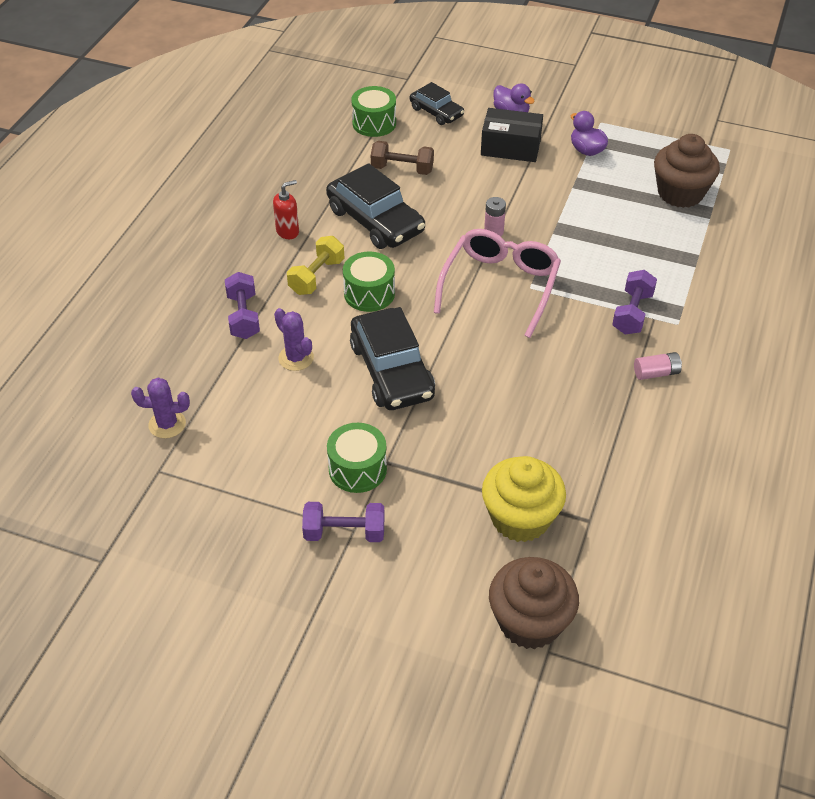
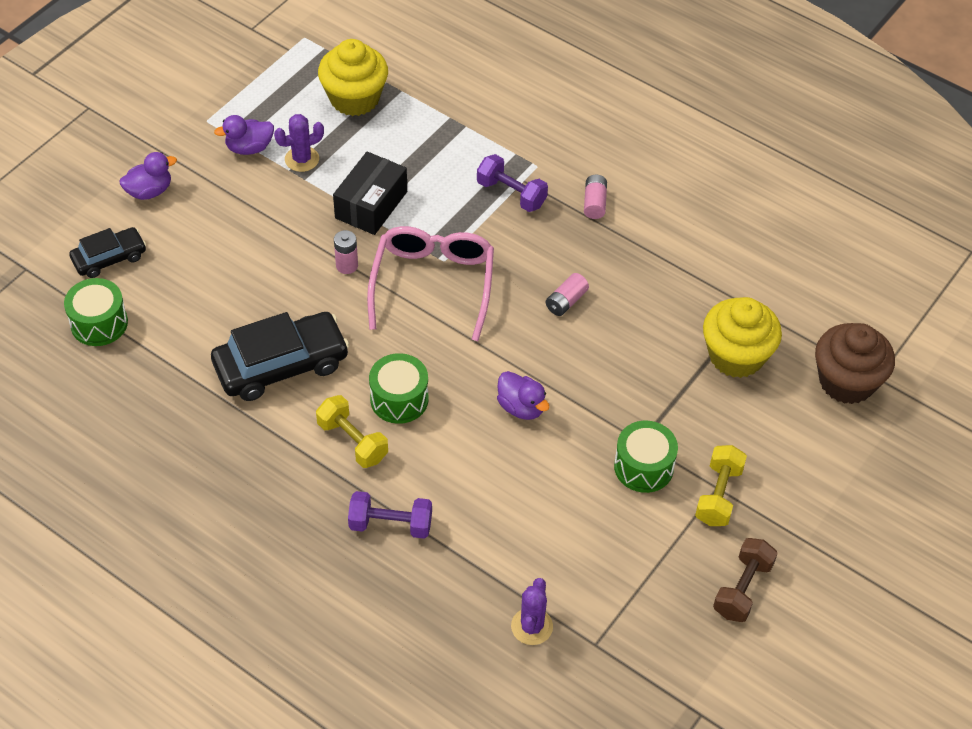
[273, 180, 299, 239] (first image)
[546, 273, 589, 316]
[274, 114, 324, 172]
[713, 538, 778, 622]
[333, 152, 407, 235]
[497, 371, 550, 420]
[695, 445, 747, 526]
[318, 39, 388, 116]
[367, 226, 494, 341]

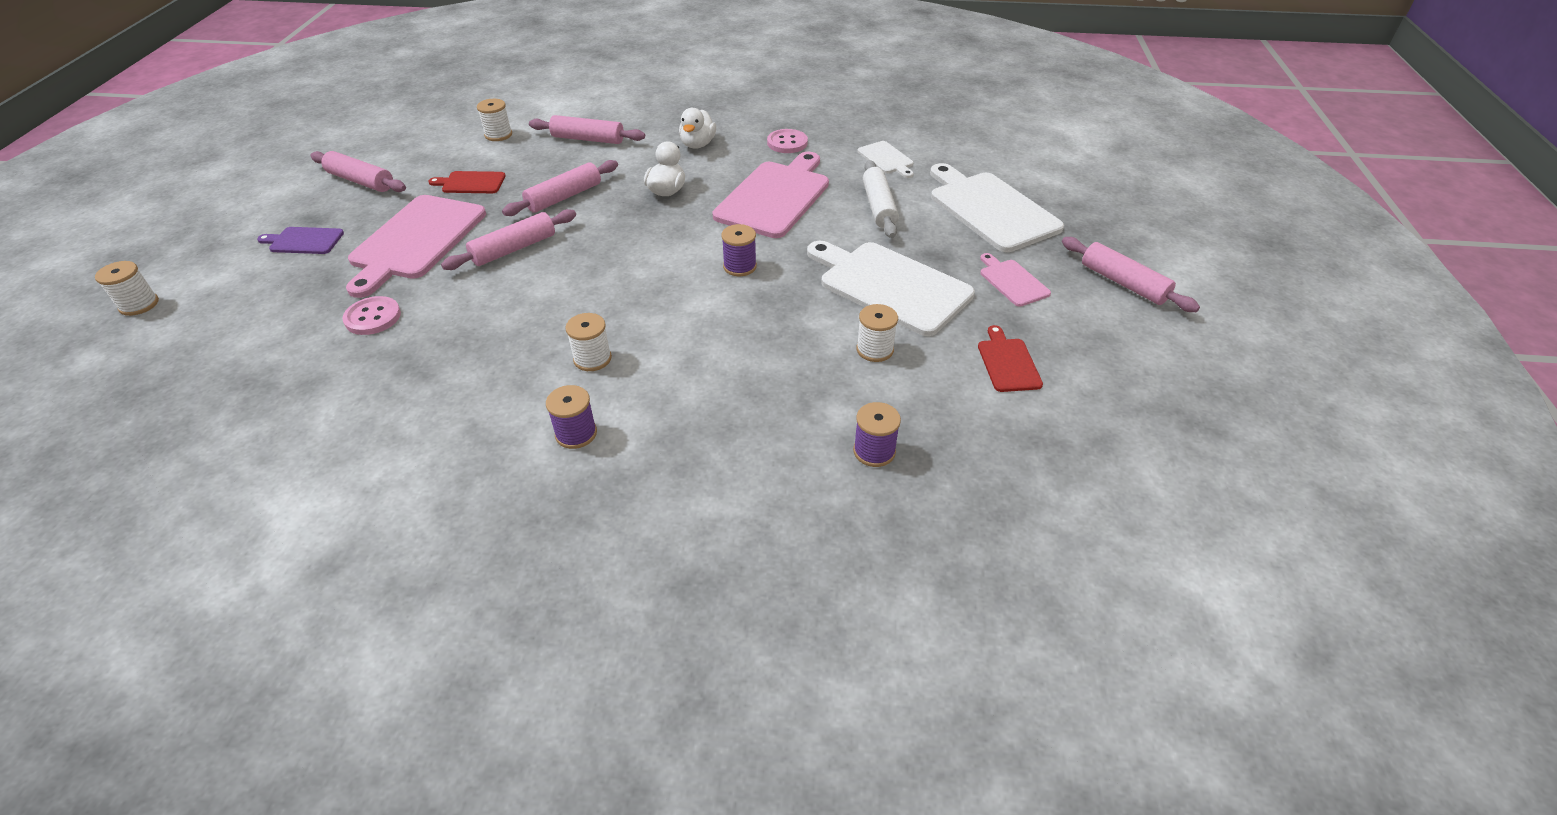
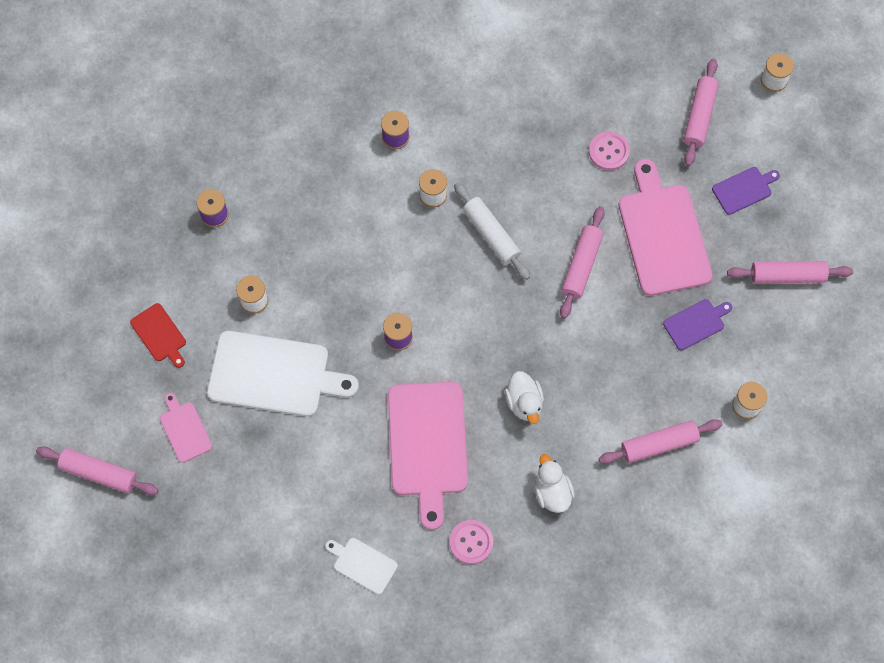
[930, 163, 1064, 252] (first image)
[684, 58, 718, 166]
[454, 182, 530, 280]
[663, 299, 732, 350]
[160, 393, 212, 463]

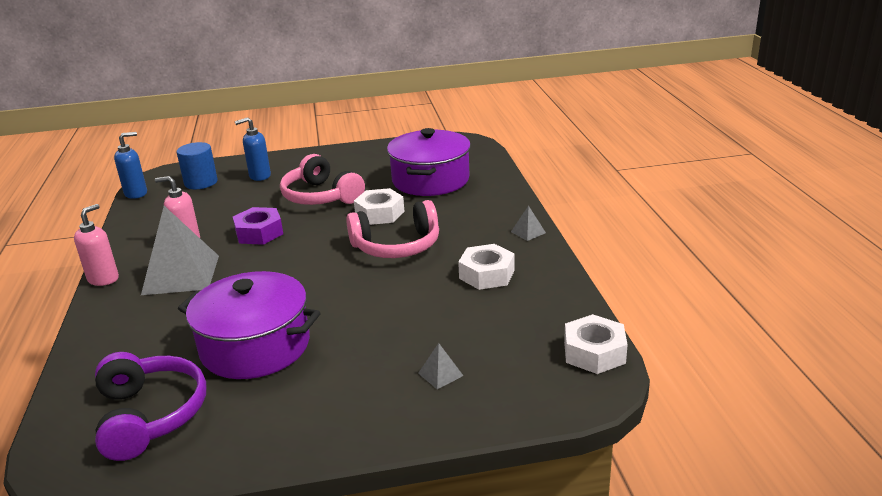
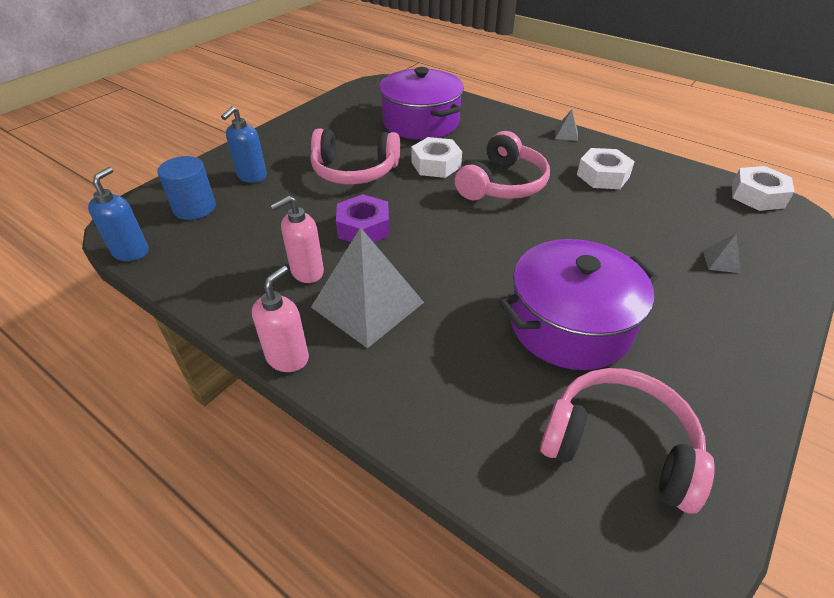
[540, 368, 715, 513]
[252, 266, 309, 372]

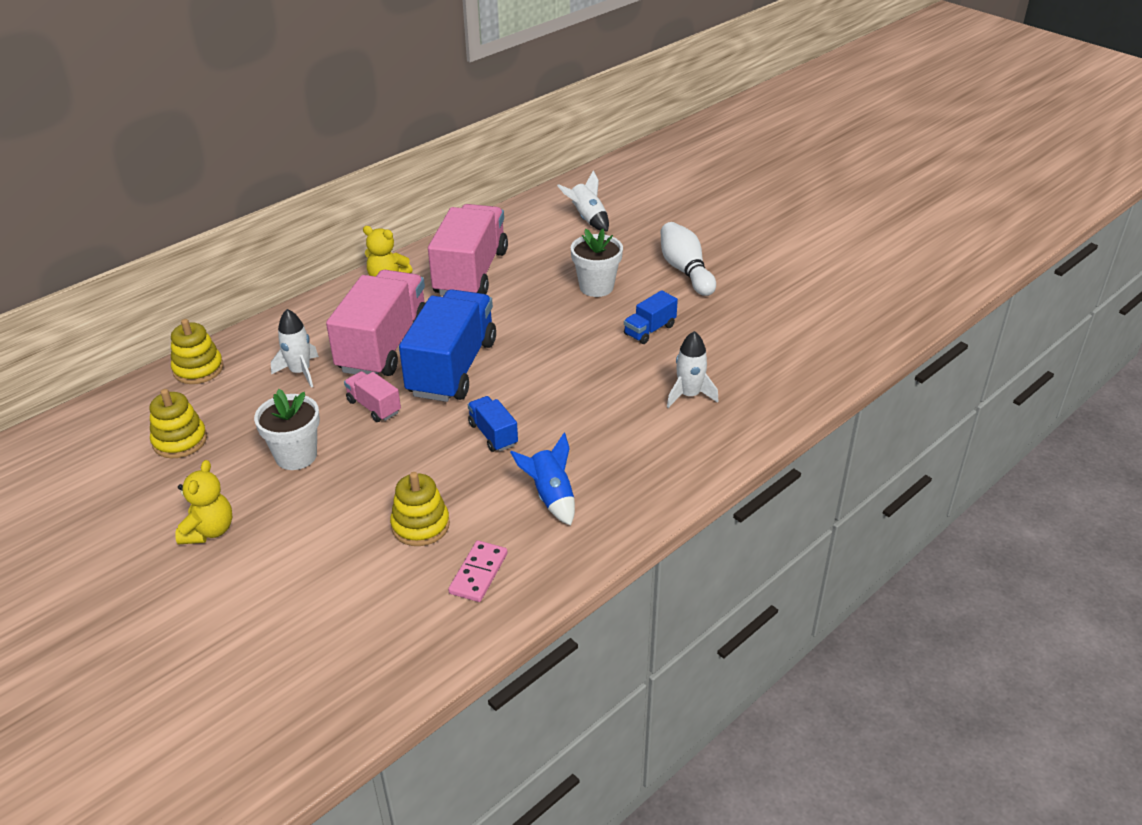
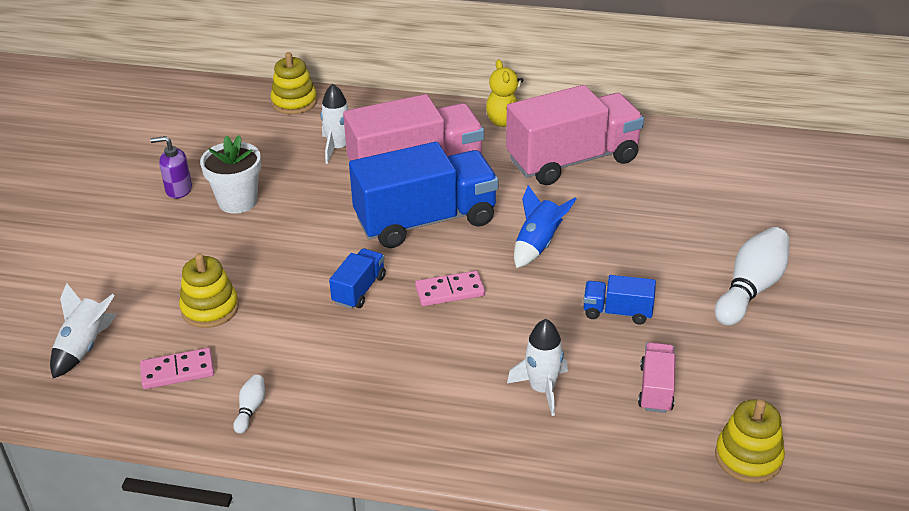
[175, 460, 232, 545] (first image)
[571, 229, 623, 297] (first image)
[150, 136, 192, 199]
[233, 375, 265, 434]
[415, 271, 485, 306]
[715, 399, 785, 483]
[638, 342, 676, 413]
[514, 185, 576, 268]
[50, 283, 117, 378]

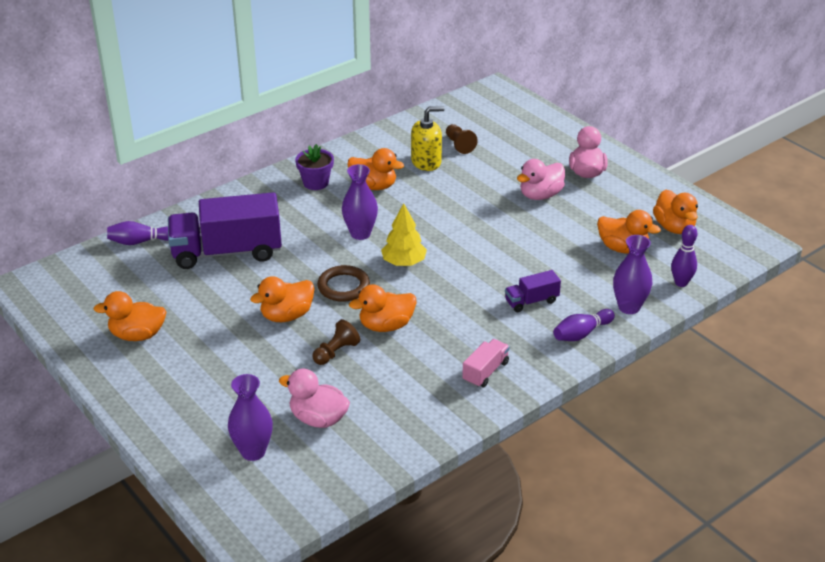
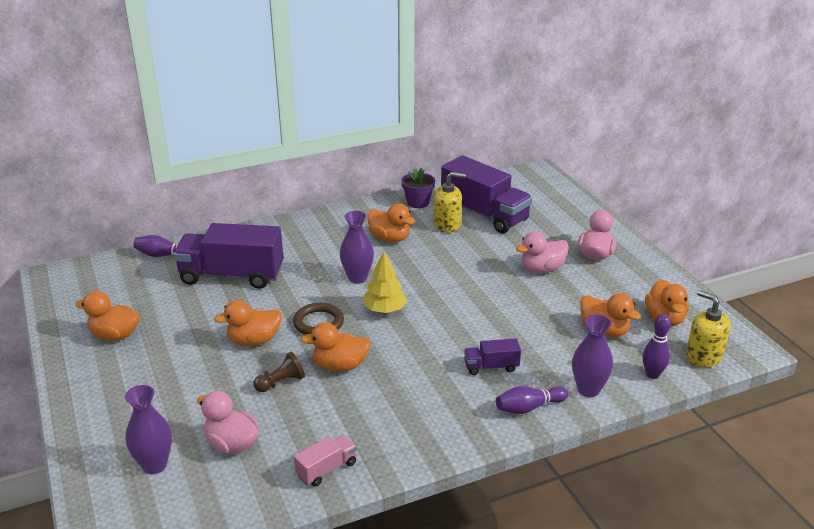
[686, 290, 731, 367]
[401, 168, 435, 208]
[294, 435, 357, 487]
[441, 155, 532, 233]

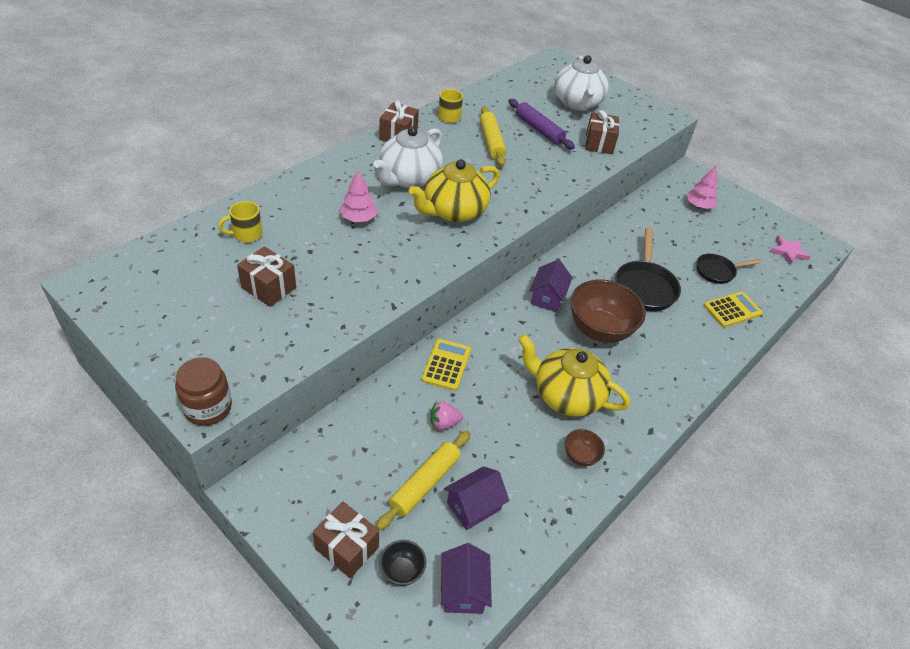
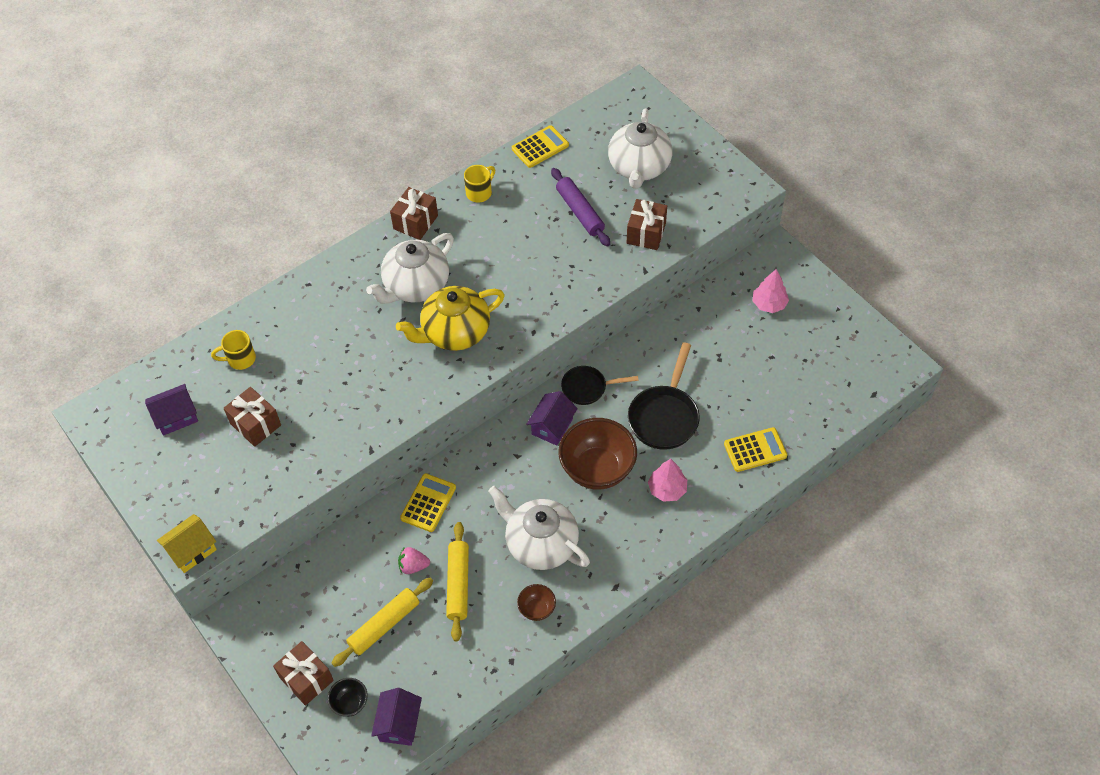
[770, 236, 811, 265] (first image)
[512, 125, 569, 168]
[648, 459, 687, 502]
[145, 384, 198, 435]
[446, 522, 469, 641]
[561, 366, 639, 405]
[157, 514, 217, 573]
[488, 486, 590, 570]

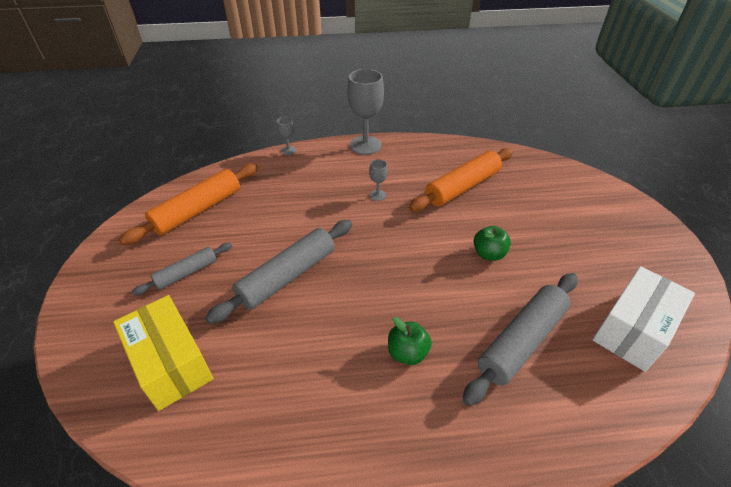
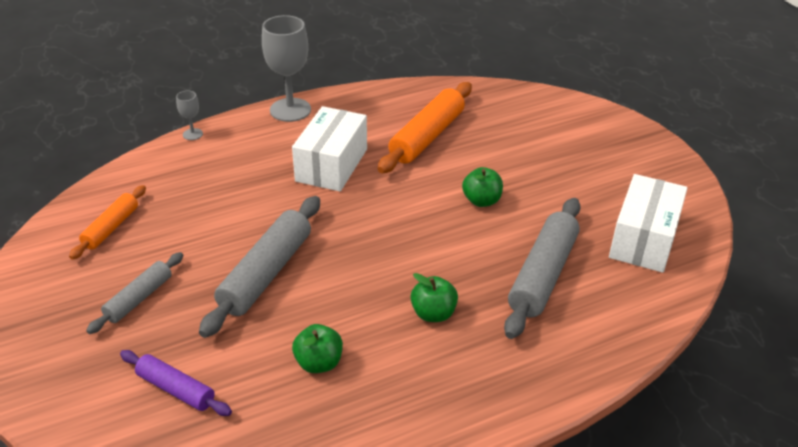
[292, 324, 343, 373]
[120, 350, 232, 416]
[292, 106, 367, 191]
[69, 185, 146, 260]

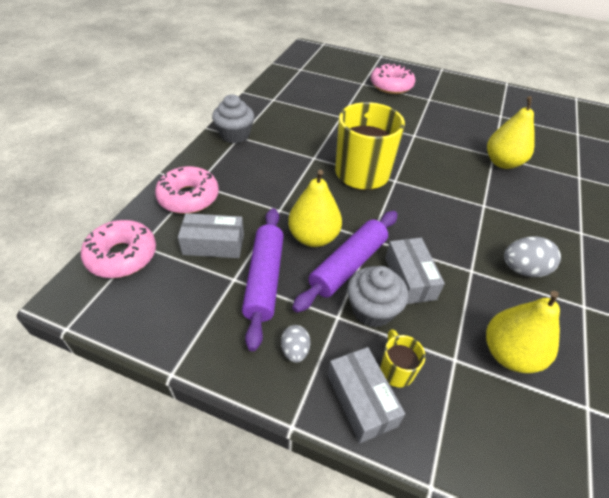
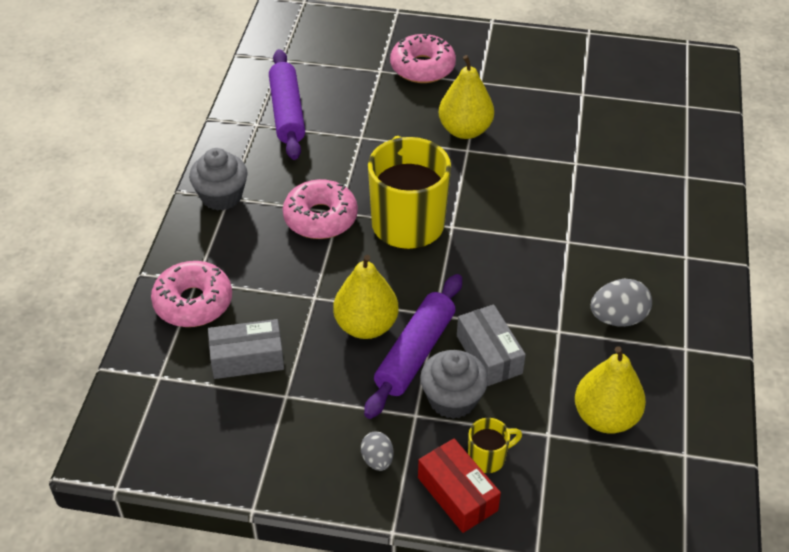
[283, 179, 358, 239]
[269, 49, 305, 160]
[439, 55, 494, 139]
[418, 438, 501, 533]
[468, 418, 522, 473]

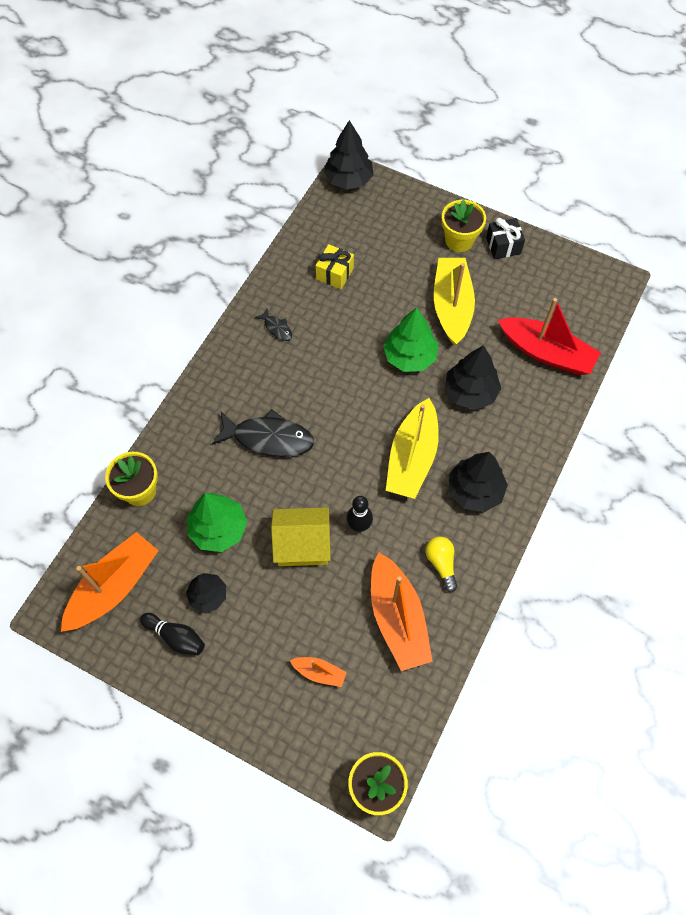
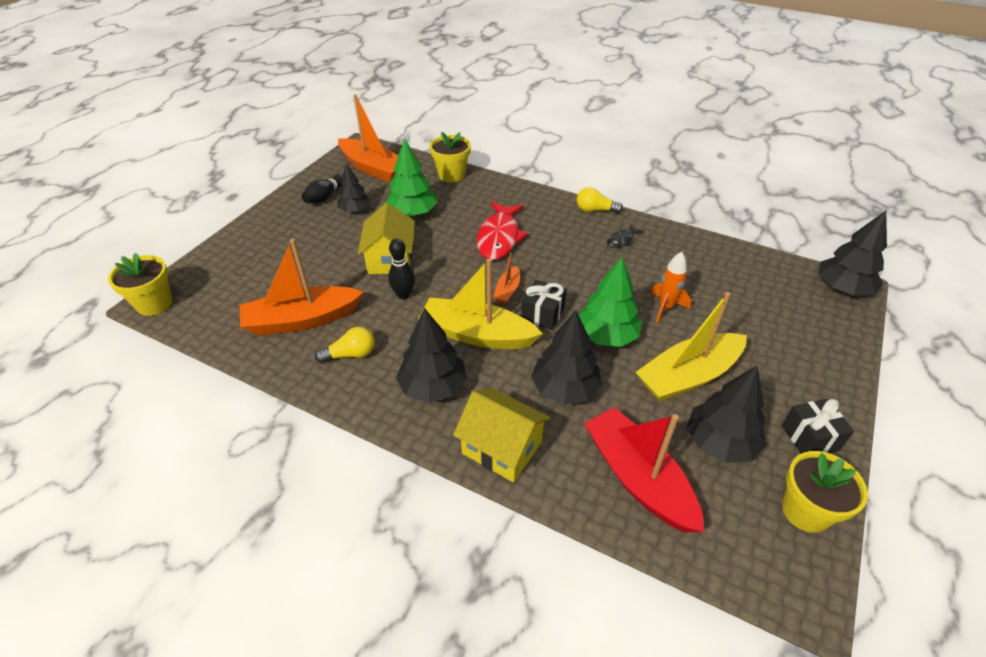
[316, 244, 354, 289] (first image)
[453, 388, 551, 483]
[521, 280, 566, 330]
[577, 187, 623, 213]
[650, 252, 691, 322]
[687, 366, 767, 463]
[493, 253, 520, 304]
[782, 451, 868, 533]
[477, 202, 528, 260]
[635, 292, 747, 402]
[584, 407, 704, 532]

